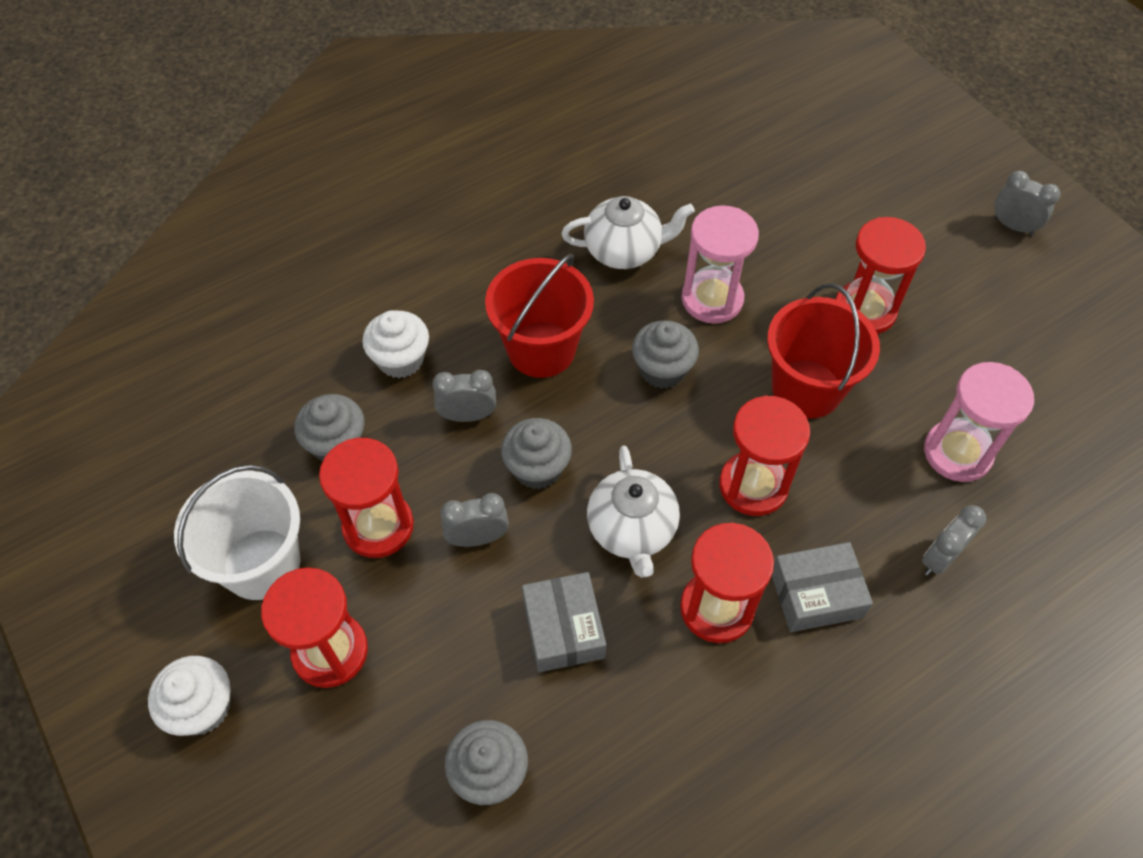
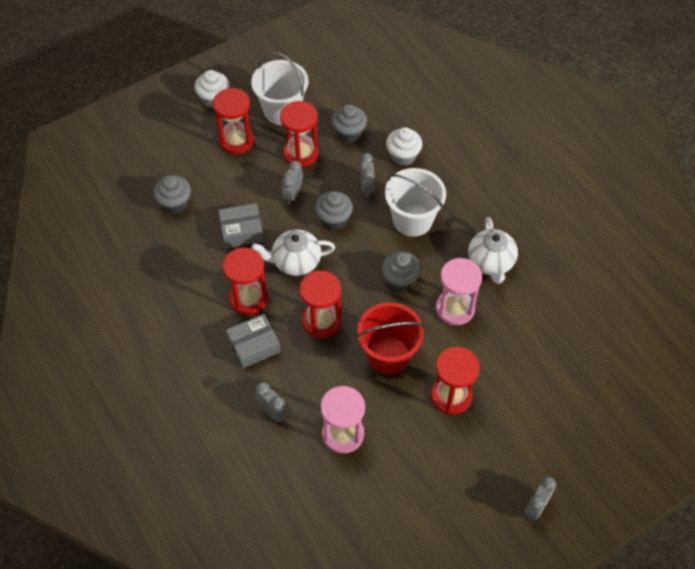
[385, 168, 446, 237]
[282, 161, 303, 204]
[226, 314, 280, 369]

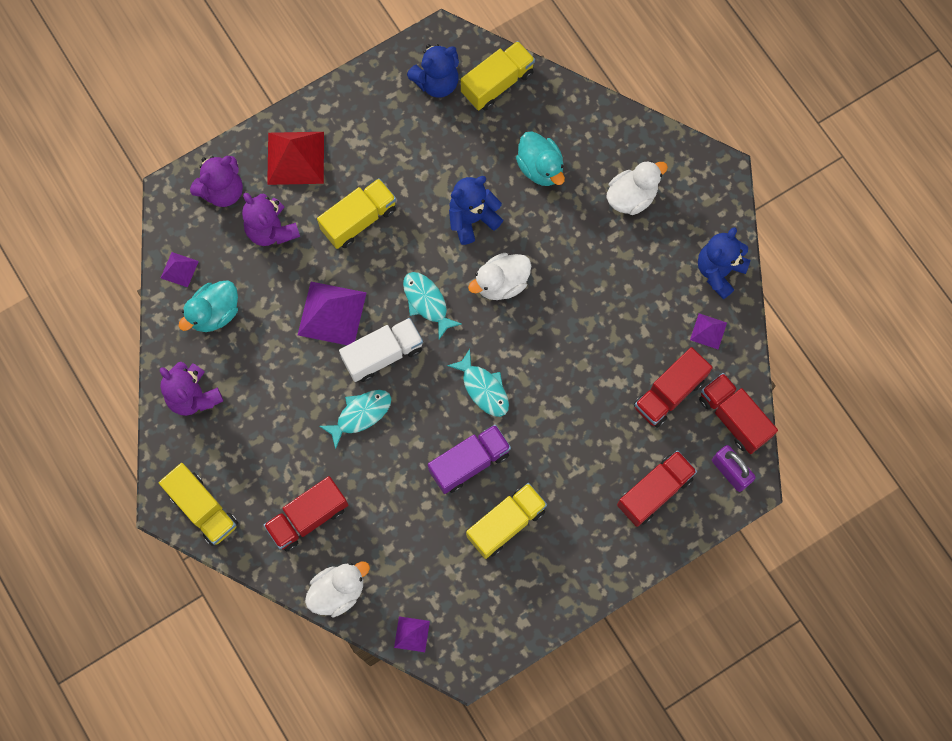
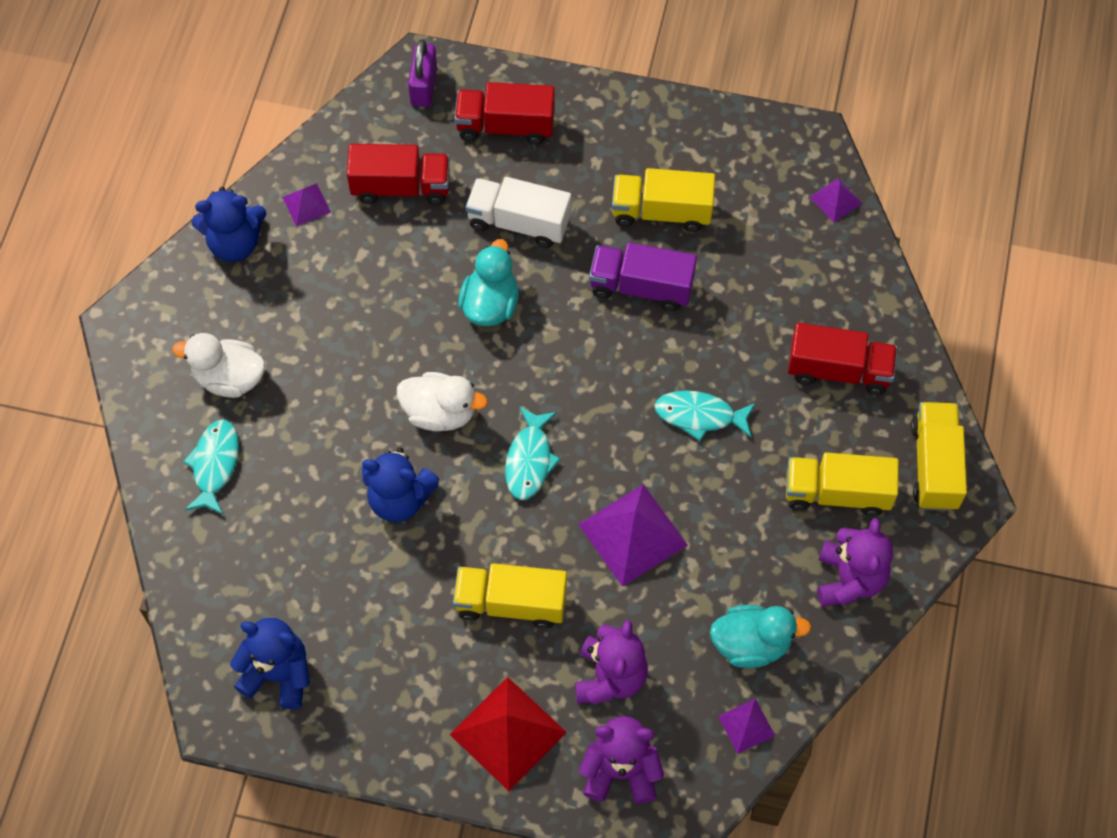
[305, 562, 370, 617] (first image)
[699, 373, 778, 454] (first image)
[465, 177, 571, 248]
[183, 419, 239, 515]
[786, 452, 899, 516]
[458, 239, 519, 326]

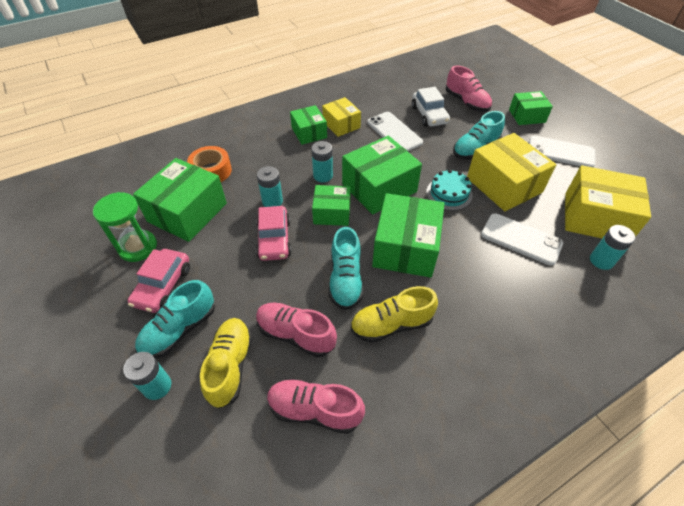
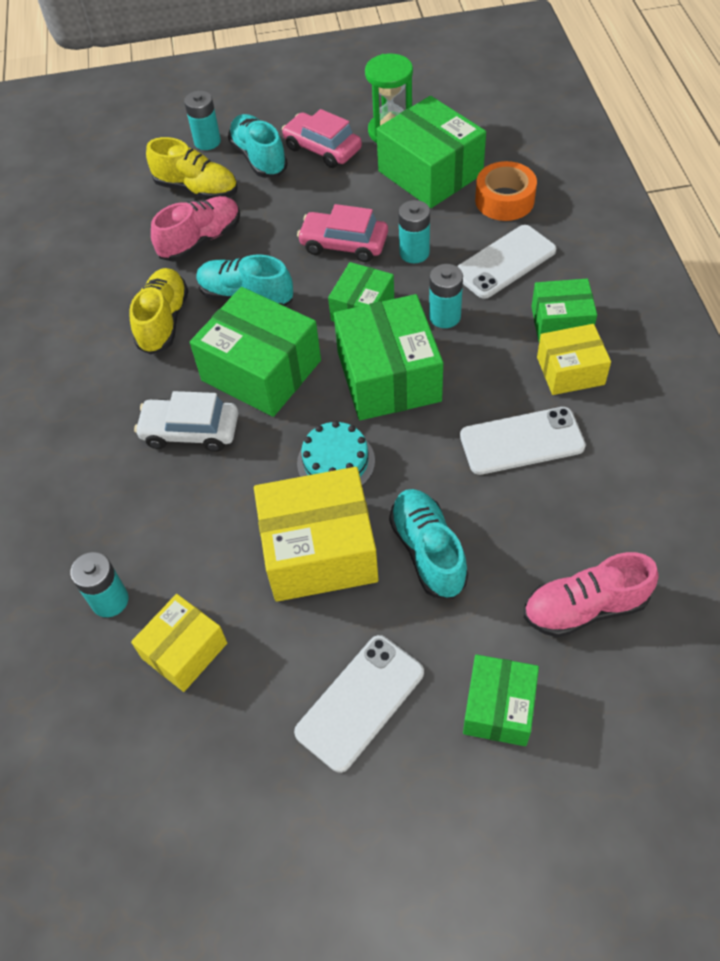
[267, 379, 365, 434] (first image)
[134, 391, 238, 452]
[457, 225, 556, 299]
[131, 594, 227, 692]

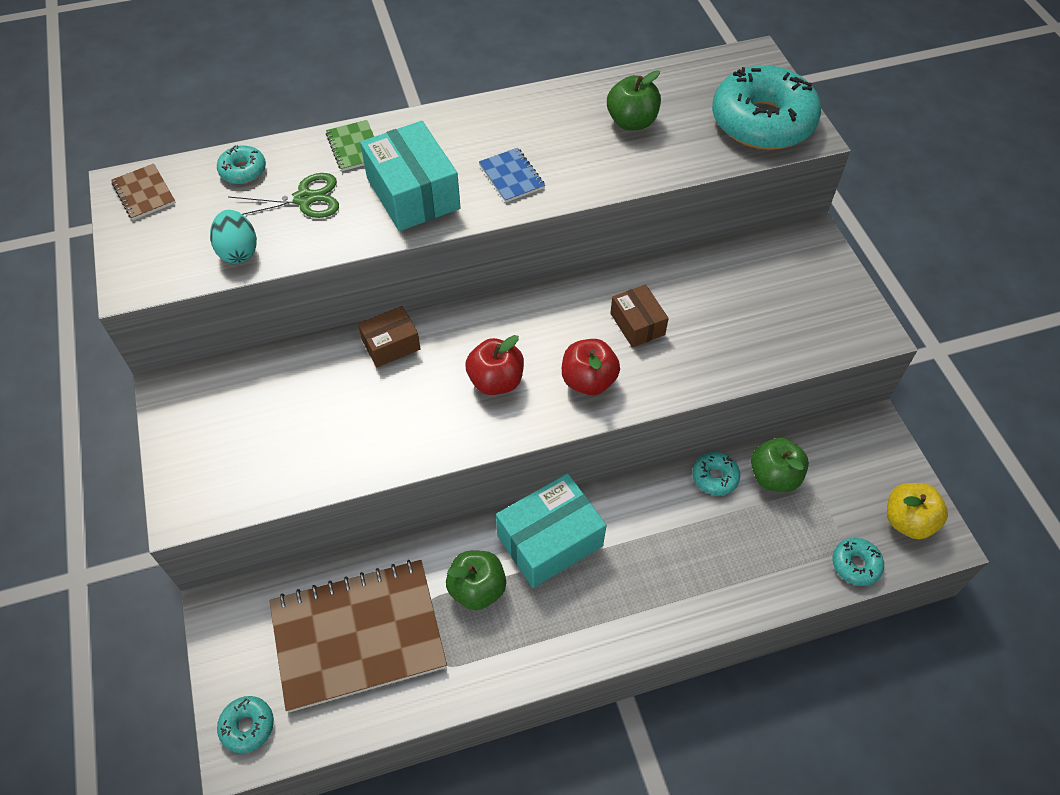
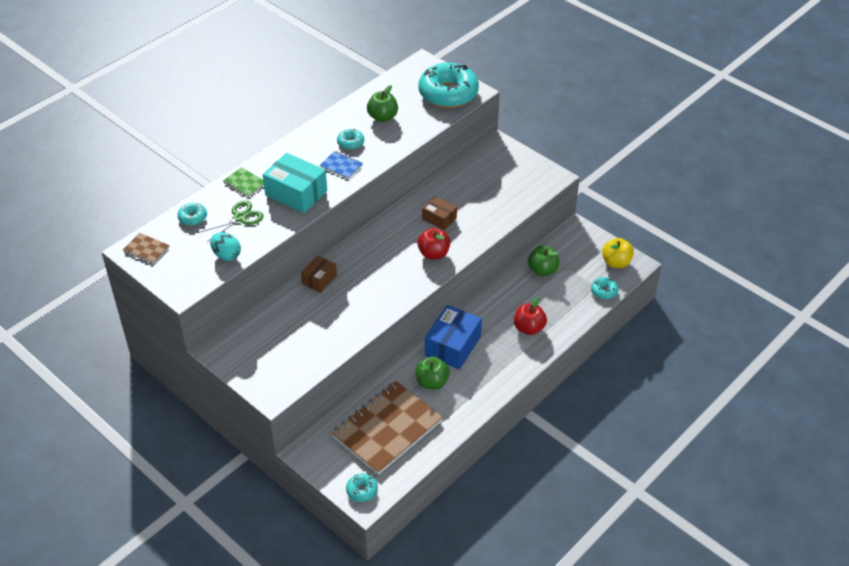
[514, 297, 547, 335]
[337, 129, 364, 150]
[425, 305, 482, 370]

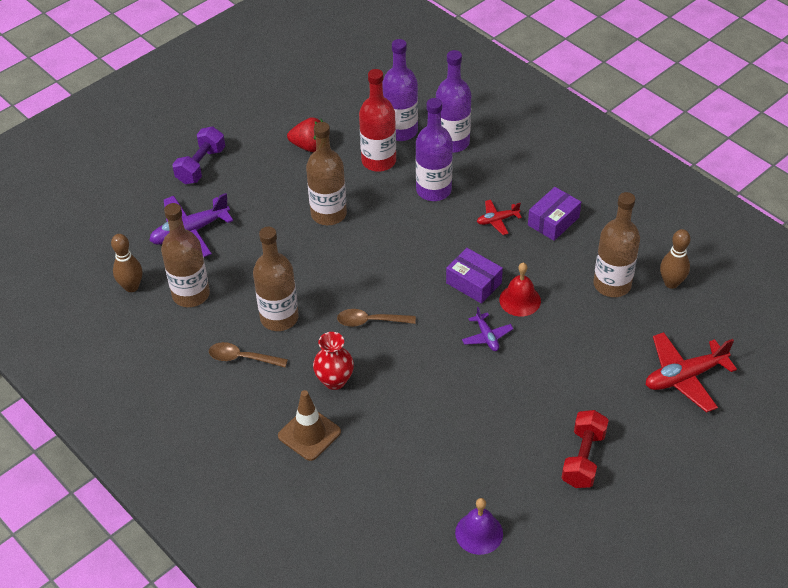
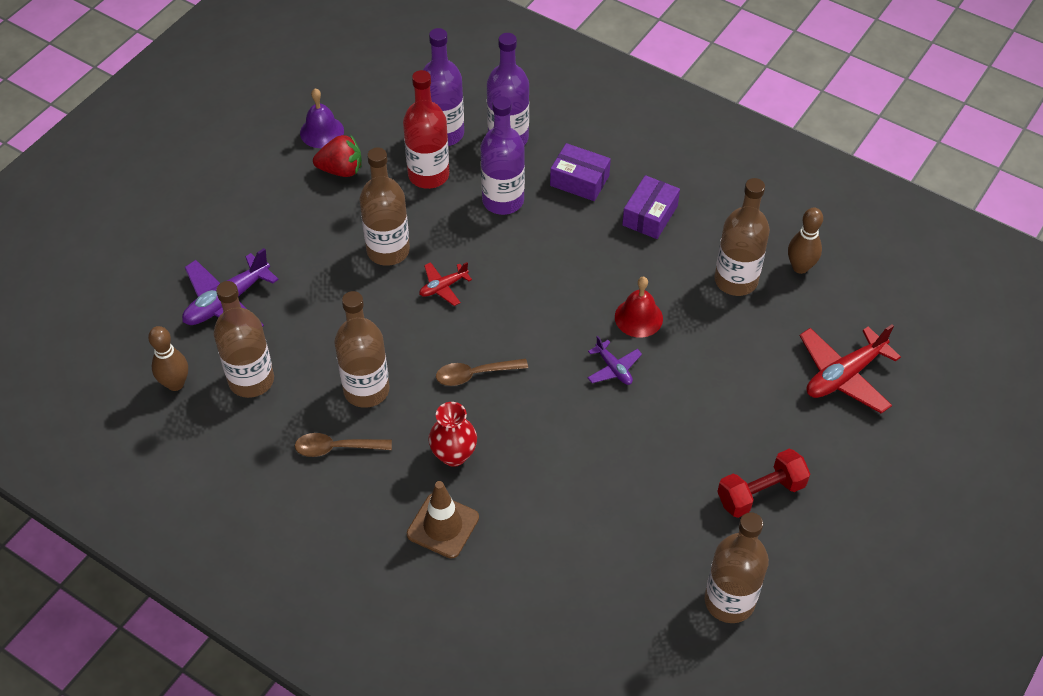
[172, 127, 225, 184] (first image)
[705, 512, 769, 623]
[550, 143, 611, 201]
[300, 88, 344, 148]
[419, 262, 472, 306]
[717, 449, 810, 518]

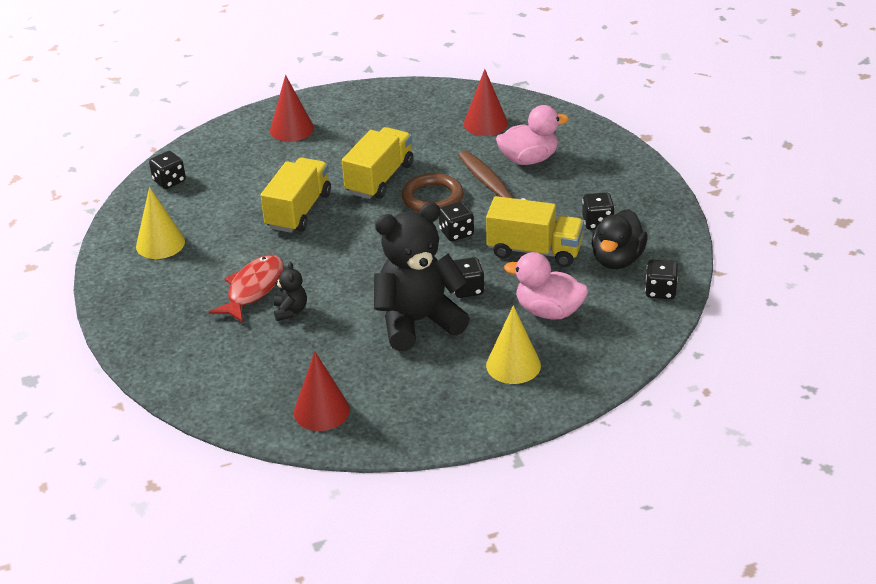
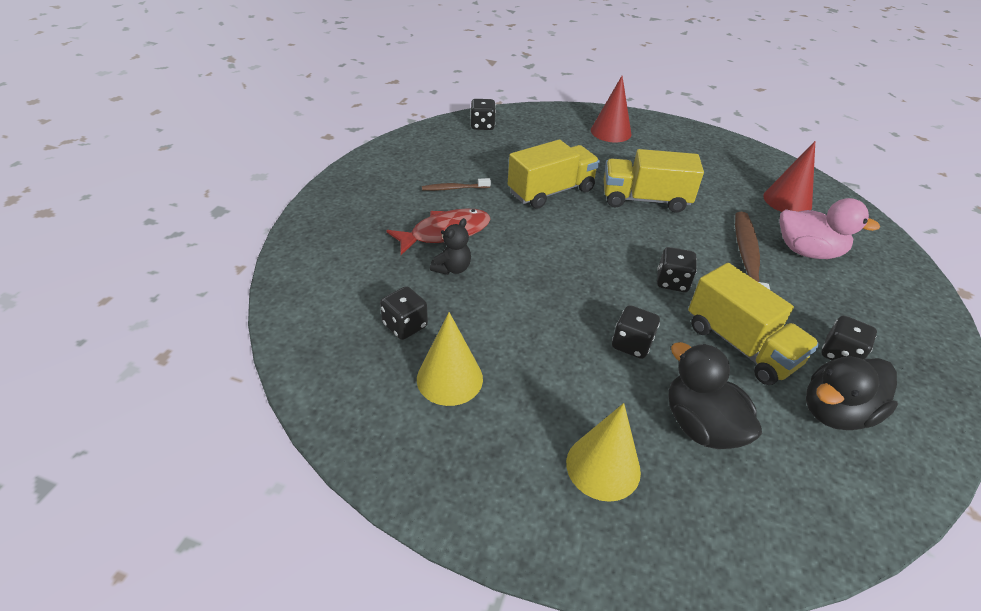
[294, 351, 350, 431] (first image)
[374, 202, 470, 351] (first image)
[402, 173, 464, 212] (first image)
[422, 178, 491, 191]
[417, 312, 483, 406]
[380, 286, 428, 340]
[669, 342, 762, 449]
[604, 149, 704, 213]

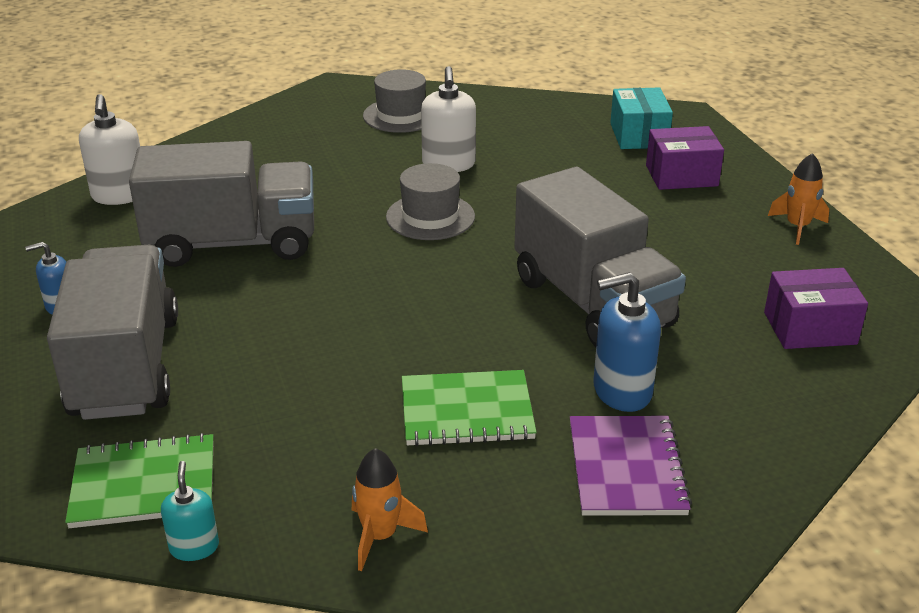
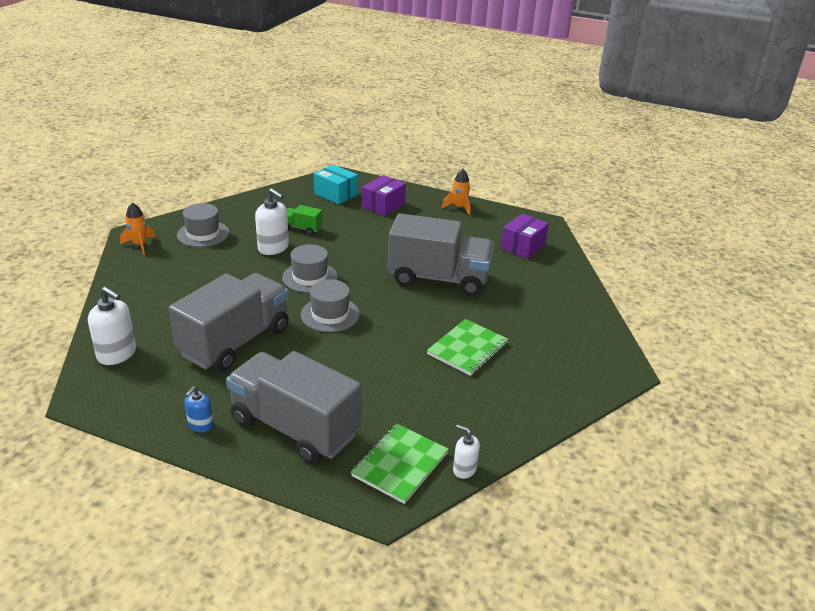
[570, 416, 692, 516] (first image)
[593, 272, 661, 412] (first image)
[287, 205, 323, 235]
[301, 279, 360, 332]
[120, 202, 155, 255]
[453, 425, 480, 479]

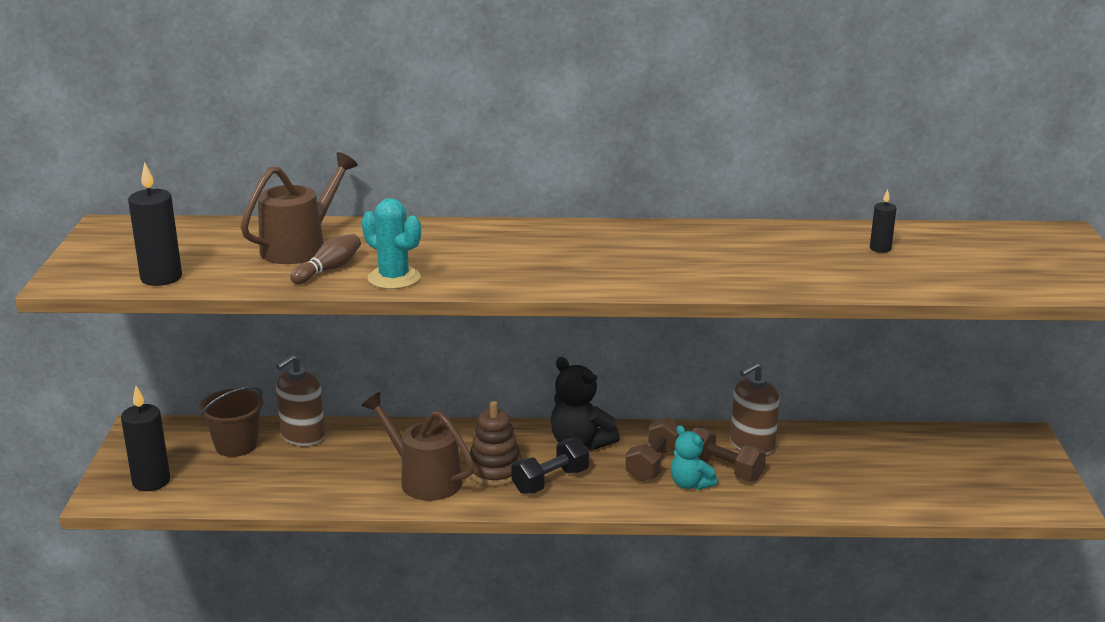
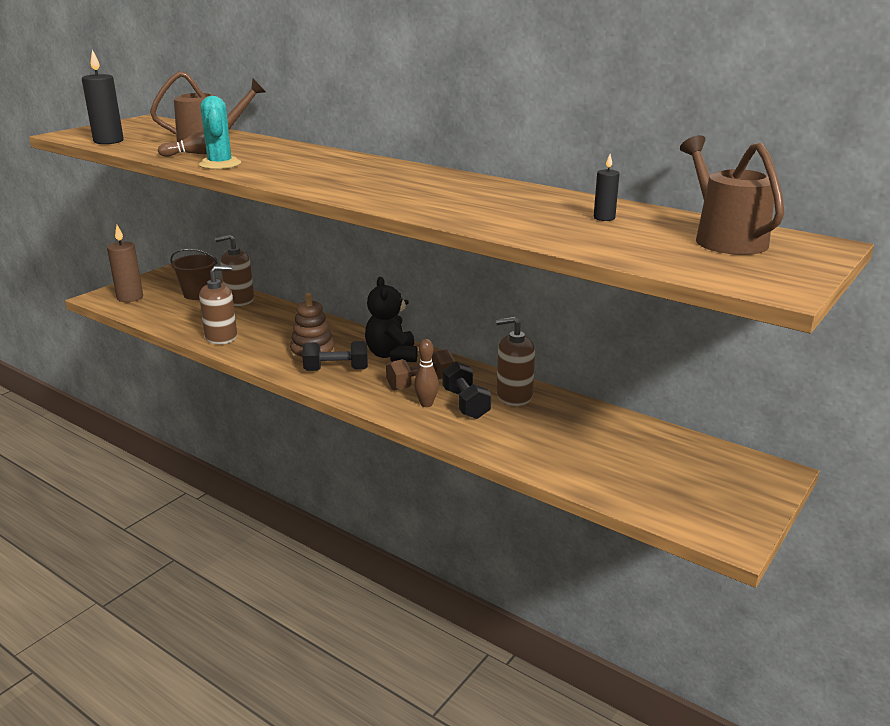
[199, 266, 237, 344]
[680, 135, 784, 255]
[414, 339, 439, 407]
[107, 225, 143, 302]
[443, 361, 491, 419]

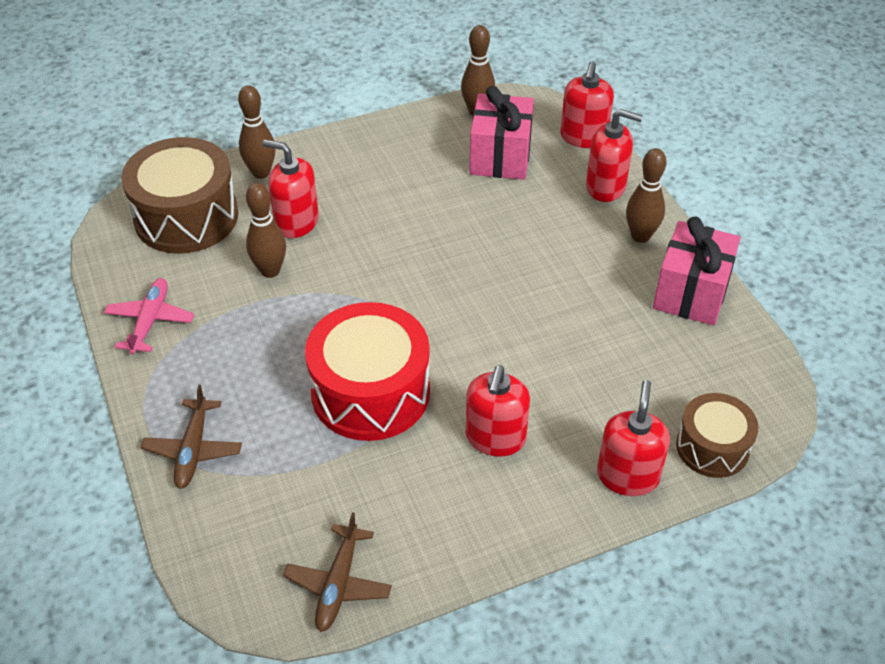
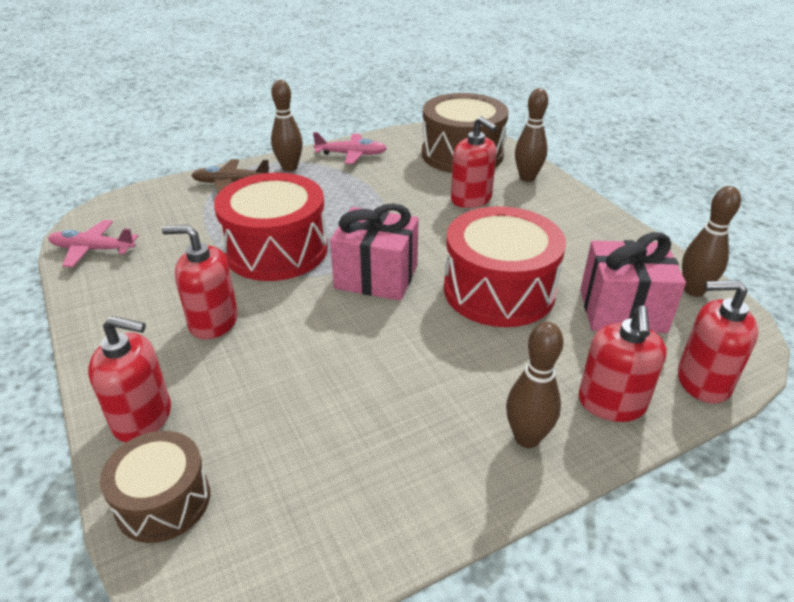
[444, 206, 566, 327]
[271, 80, 303, 172]
[330, 203, 419, 301]
[48, 220, 139, 267]
[451, 116, 497, 208]

